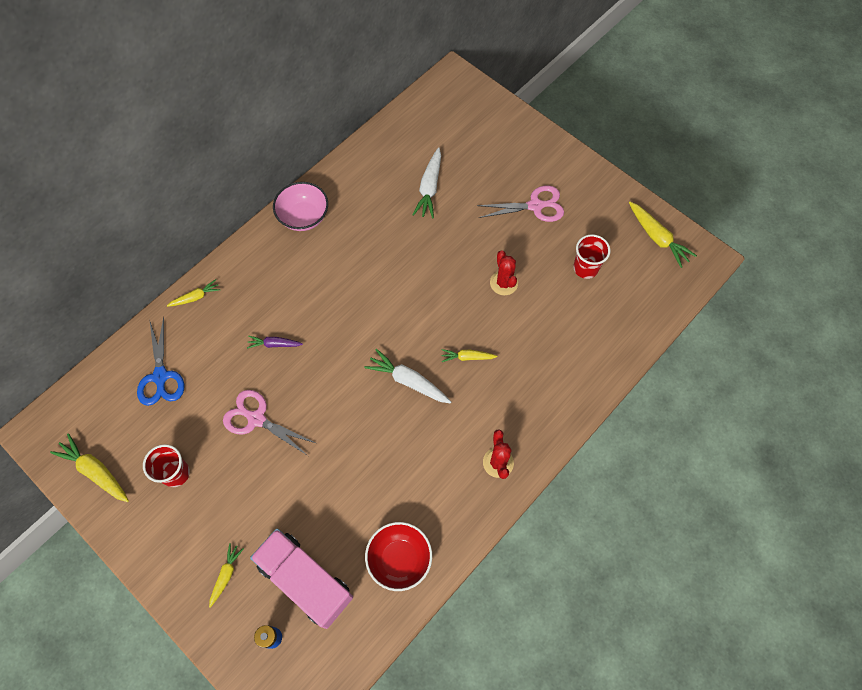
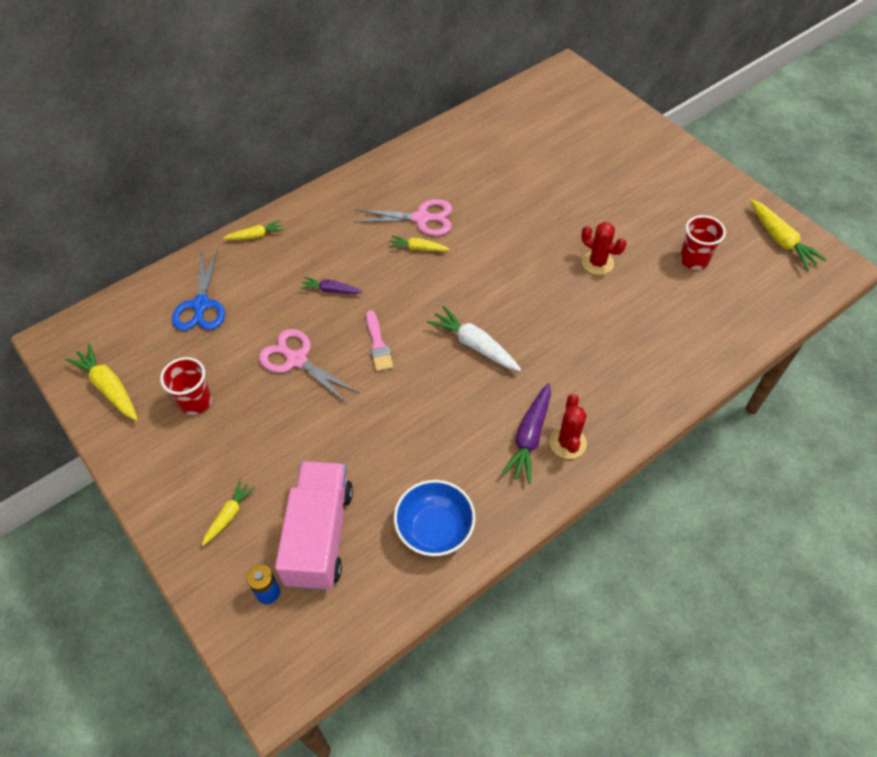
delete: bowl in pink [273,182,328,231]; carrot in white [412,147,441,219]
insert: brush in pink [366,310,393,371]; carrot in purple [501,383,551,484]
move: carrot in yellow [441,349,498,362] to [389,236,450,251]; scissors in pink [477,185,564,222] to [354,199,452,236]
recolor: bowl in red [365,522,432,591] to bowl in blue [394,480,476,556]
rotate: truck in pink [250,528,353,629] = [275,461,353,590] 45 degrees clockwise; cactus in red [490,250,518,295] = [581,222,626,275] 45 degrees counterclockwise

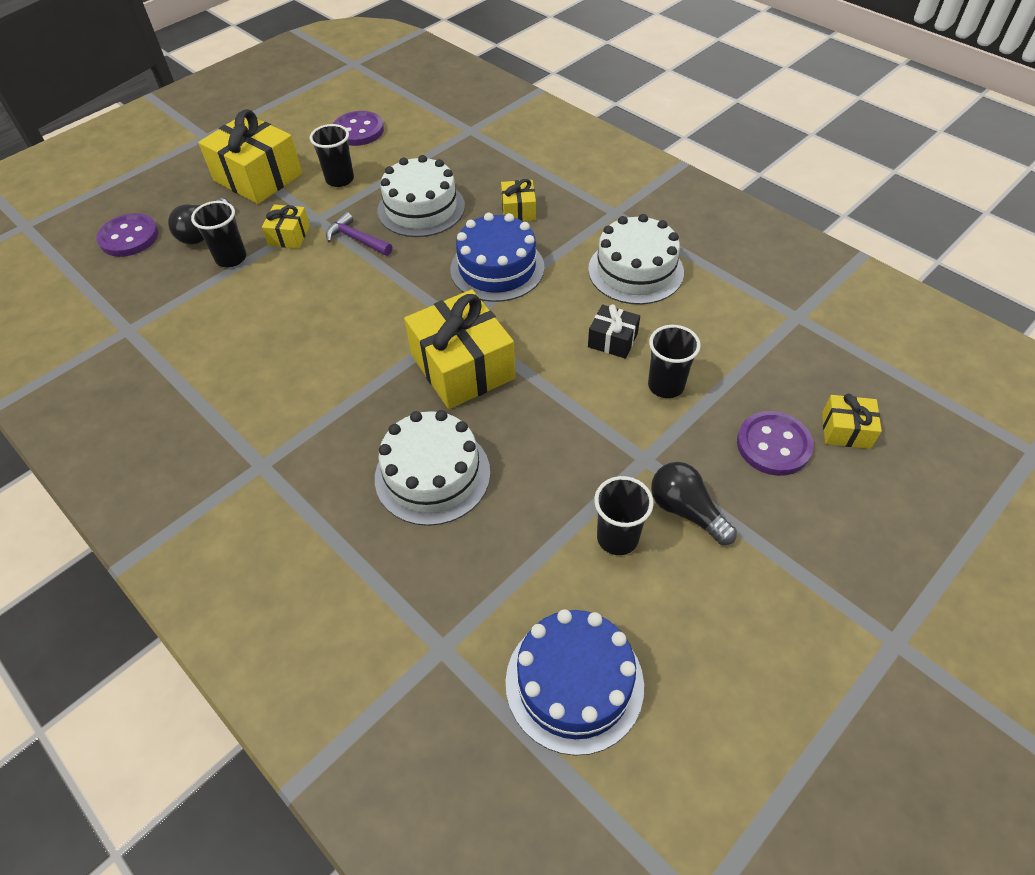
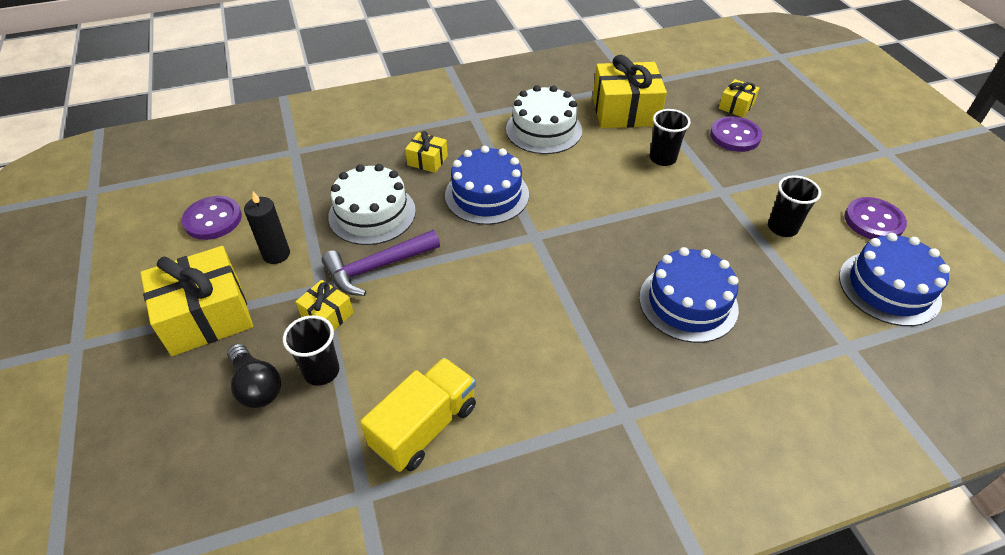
delete: gift in black [588,304,640,359]; light bulb in black [651,462,737,545]
insert: truck in yellow [360,357,476,472]
move: button in purple [97,213,159,257] to [844,197,907,239]; gift in yellow [404,289,515,409] to [593,55,667,128]
replace: cup in black [310,124,354,187] to candle in black [244,191,290,264]
recolor: cake in white [375,410,490,526] to cake in blue [639,247,739,343]
resize: hammer in purple [326,212,393,256] = [322,230,440,296] x1.51

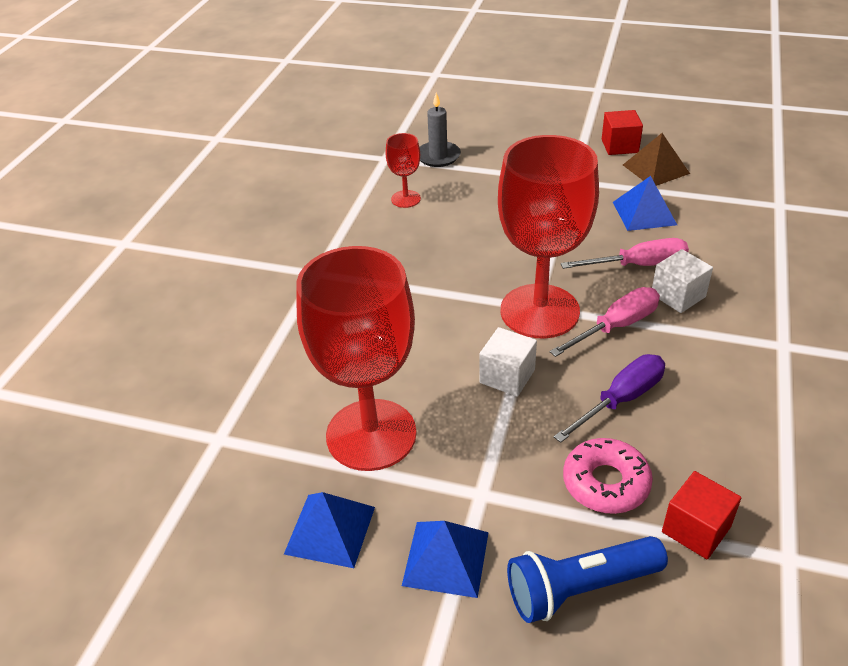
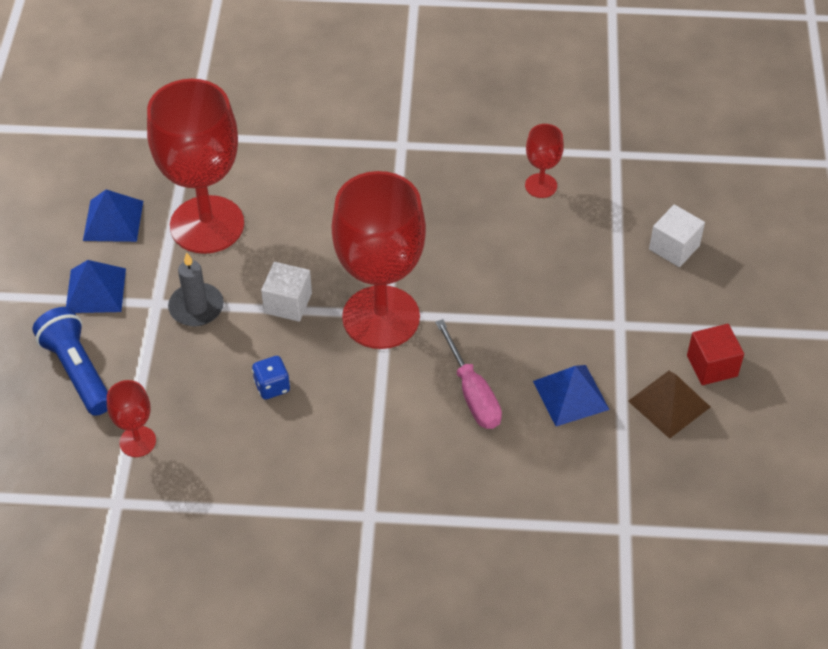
delete: screwdriver in pink [550,287,660,357]; donut in pink [563,438,653,514]
move: candle in grey [420,93,461,167] to [168,252,224,326]; cube in white [652,249,713,313] to [649,205,705,267]
replace: screwdriver in purple [554,354,665,443] to dice in blue [252,356,290,399]; cube in red [662,471,741,559] to goblet in red [107,380,156,457]

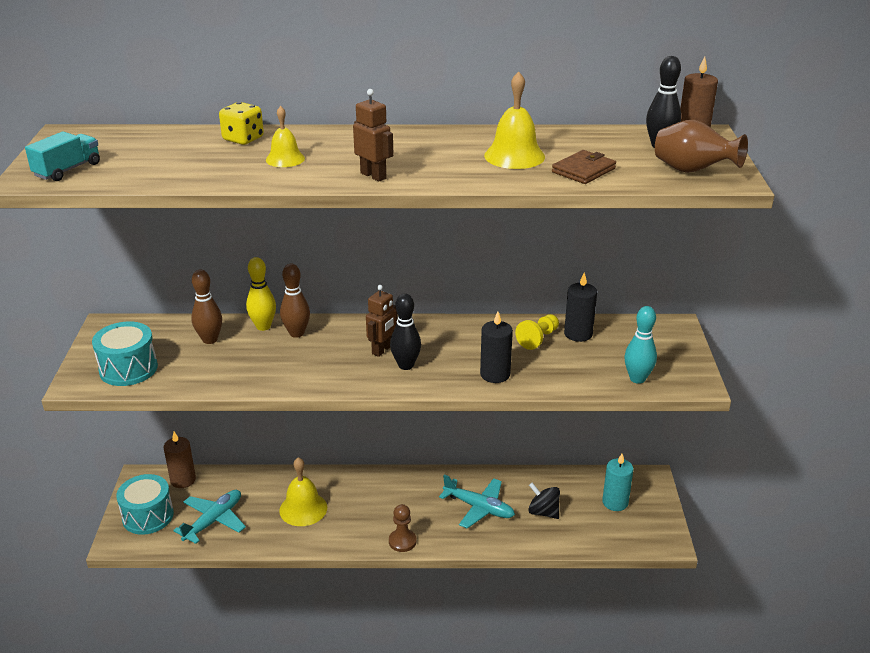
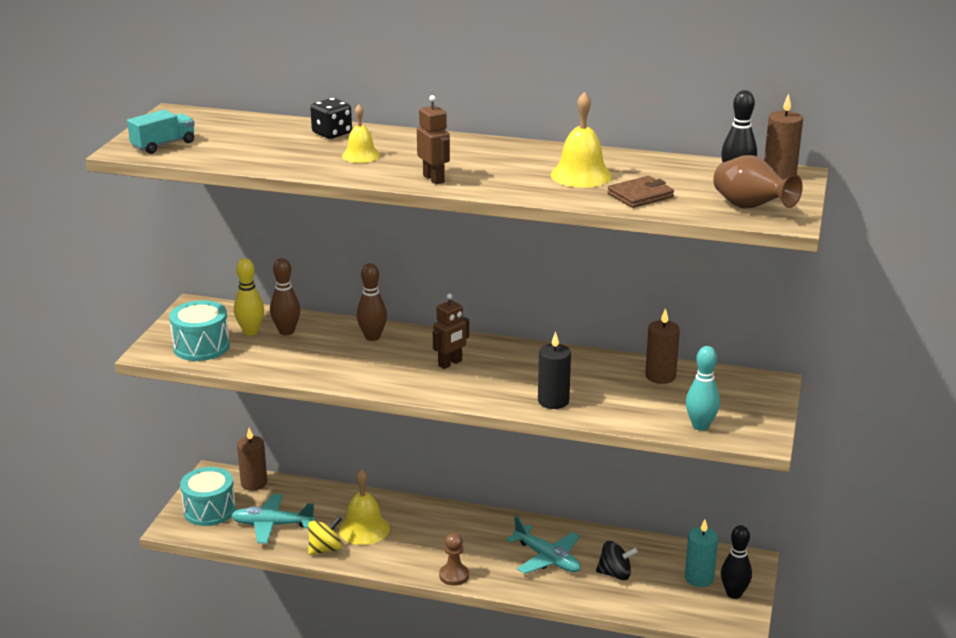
delete: pawn in yellow [515,314,559,350]
insert: spinning top in yellow [308,516,342,555]
move: bowling pin in yellow [246,257,276,331] to [234,258,264,335]; bowling pin in black [390,293,421,370] to [721,525,752,599]
recolor: dice in yellow [219,102,264,145] to dice in black [310,98,352,139]; candle in black [564,272,597,342] to candle in brown [645,308,680,384]
rotate: plane in turquoise [173,490,246,544] = [231,494,315,544] 135 degrees counterclockwise; spinning top in black [528,483,560,519] = [596,541,638,580] 135 degrees clockwise

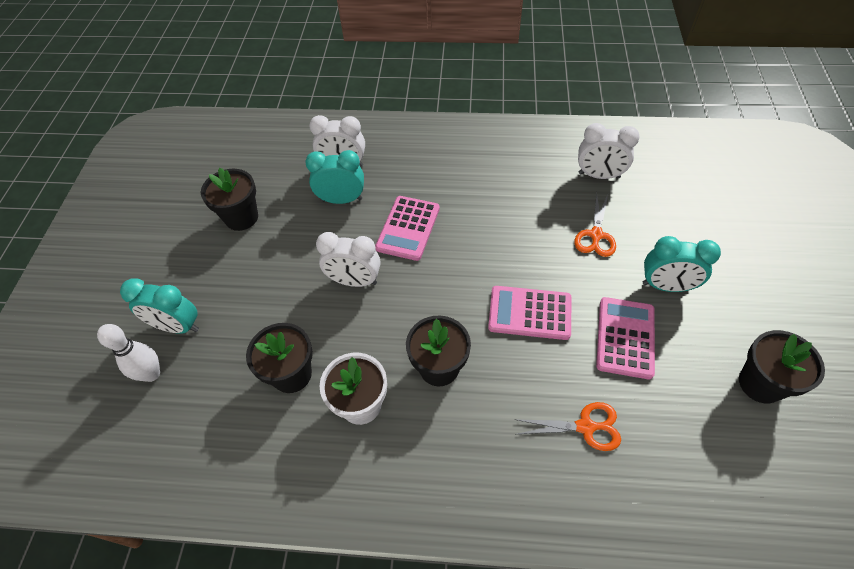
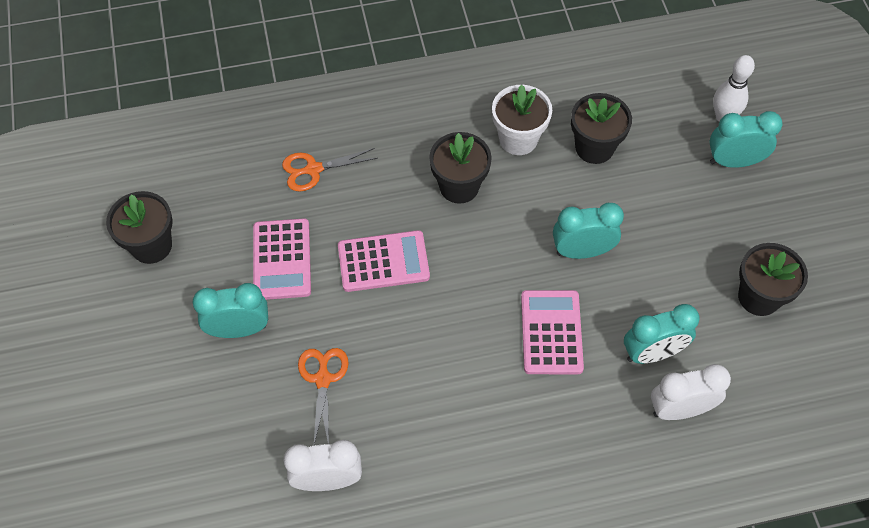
recolor: clock in white [316,232,380,287] to clock in turquoise [553,203,624,259]

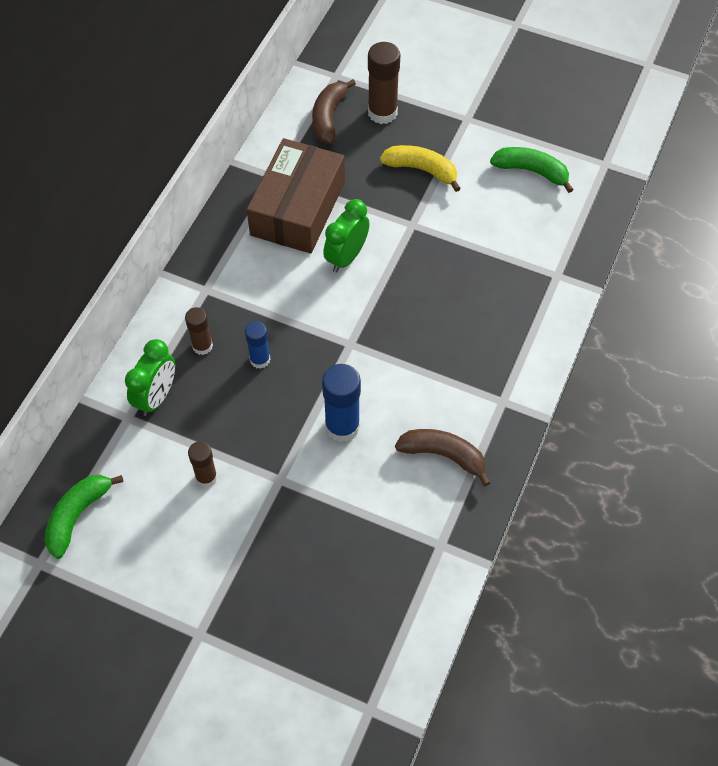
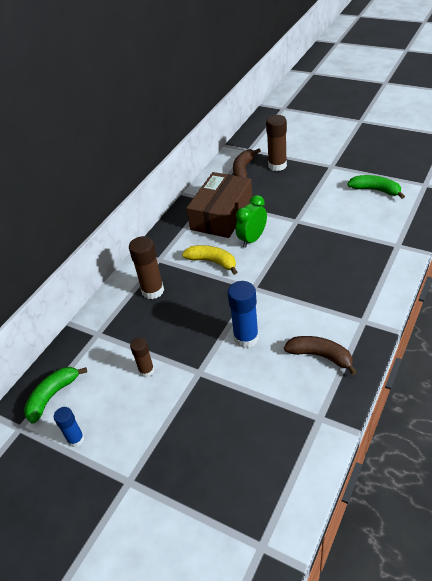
delete: clock in green [125,339,175,416]
move: glue stick in blue [245,321,270,369] to [54,407,84,447]; banana in yellow [380,145,461,192] to [182,245,237,275]
resize: glue stick in brown [185,307,213,355] = [129,236,164,299] x1.64

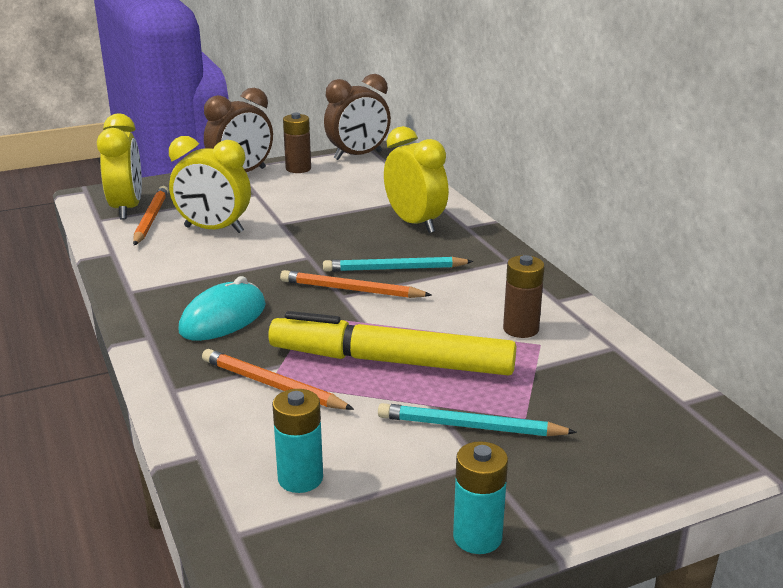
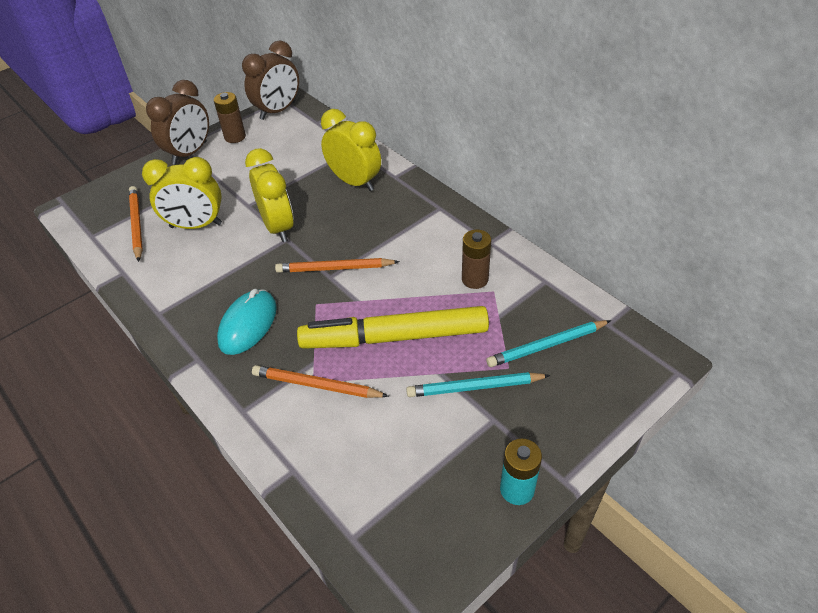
delete: battery in turquoise [272,389,323,493]
move: clock in yellow [97,114,142,220] to [245,148,294,242]; pencil in turquoise [323,257,474,272] to [486,320,611,367]

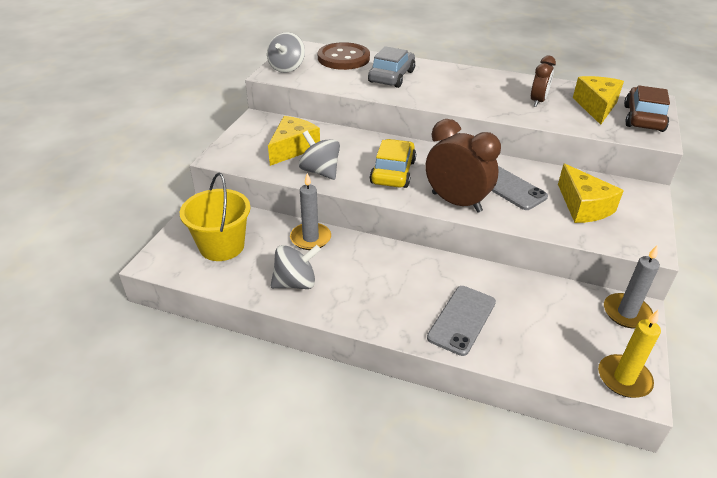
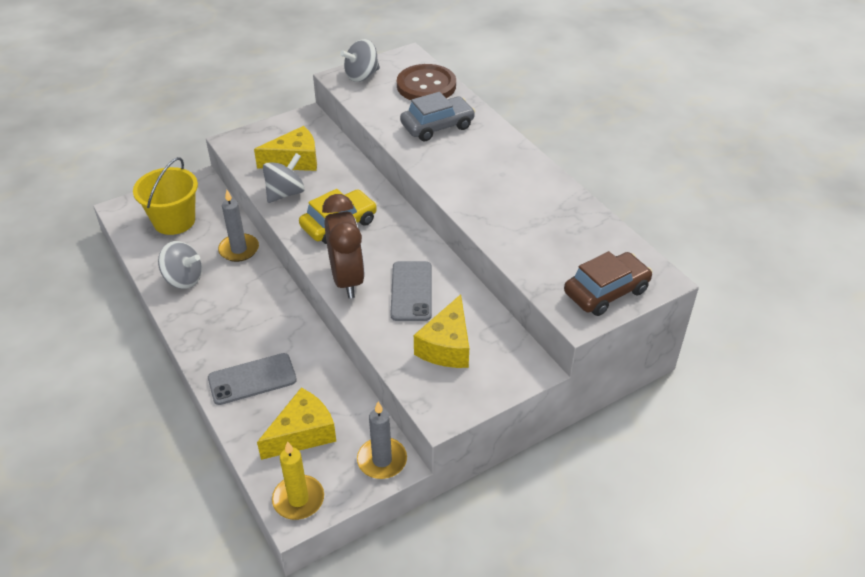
delete: clock in brown [531,56,556,107]
move: cheese in yellow [573,76,624,125] to [257,388,336,460]
rotate: spinning top in grey [299,131,340,180] = [263,153,305,203] 45 degrees clockwise

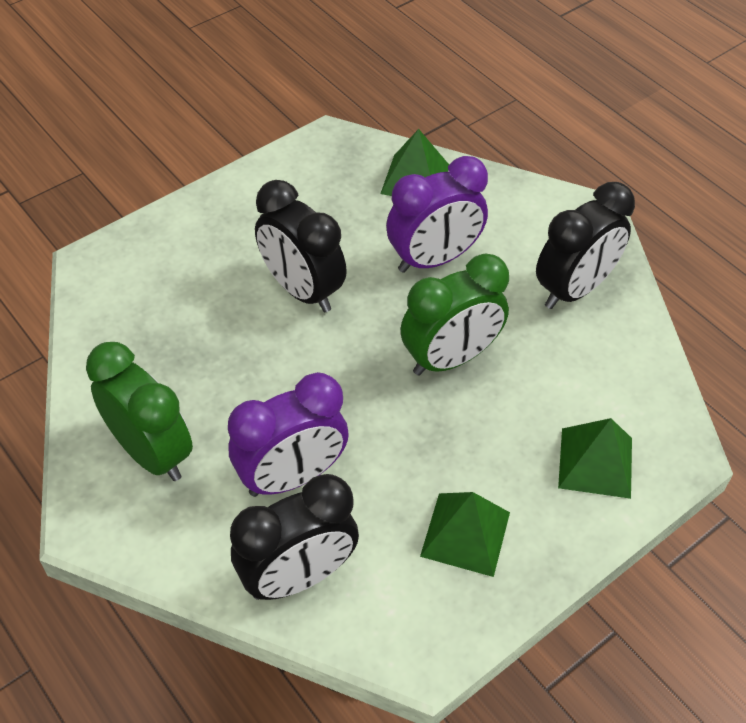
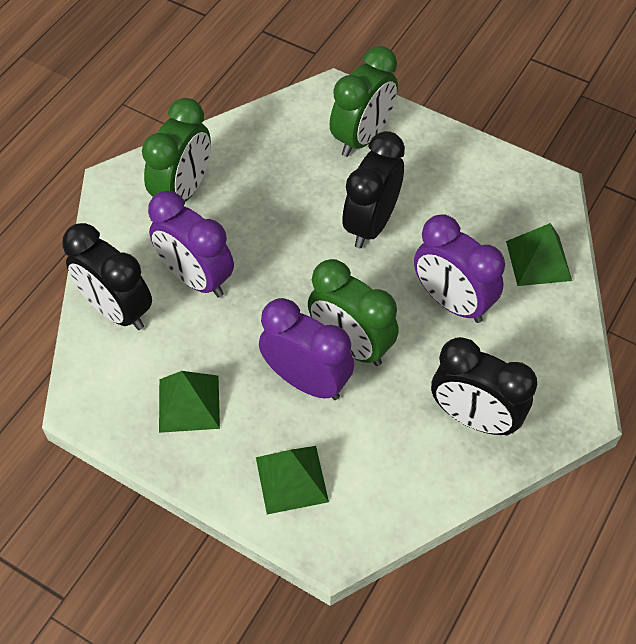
insert: clock in purple [259,298,354,400]; clock in green [330,46,398,157]

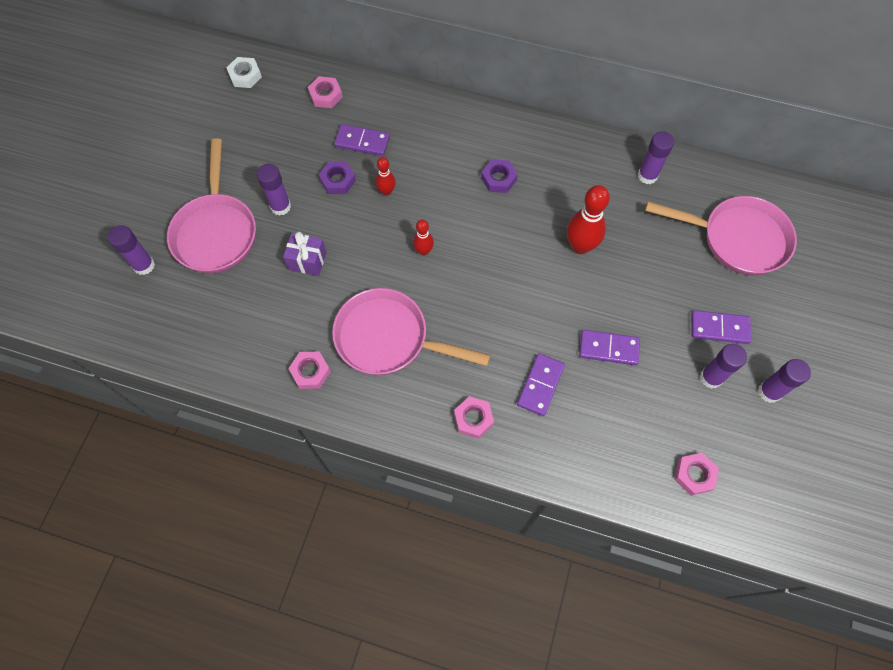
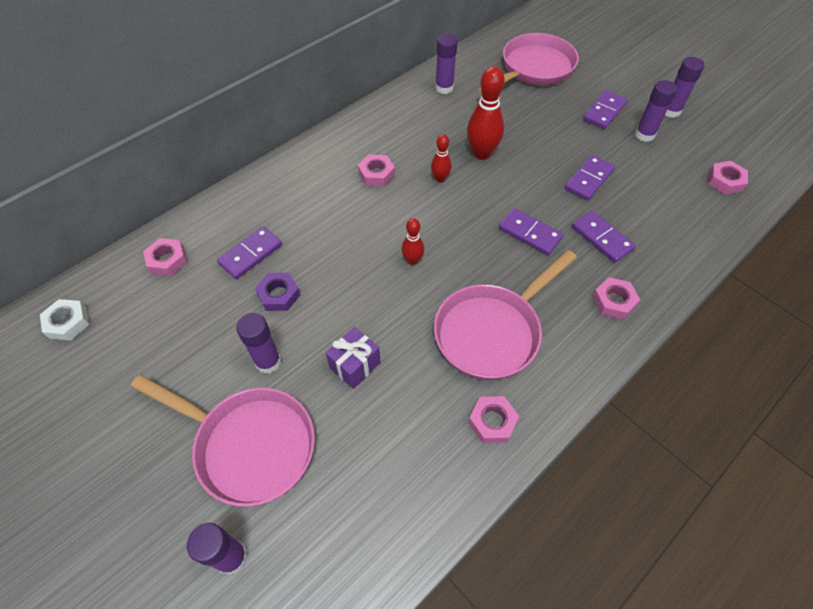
insert: domino in purple [499,208,563,255]
move: bowling pin in red [375,157,396,196] to [431,134,452,182]
recolor: nut in purple [481,159,518,193] to nut in pink [358,155,395,186]

